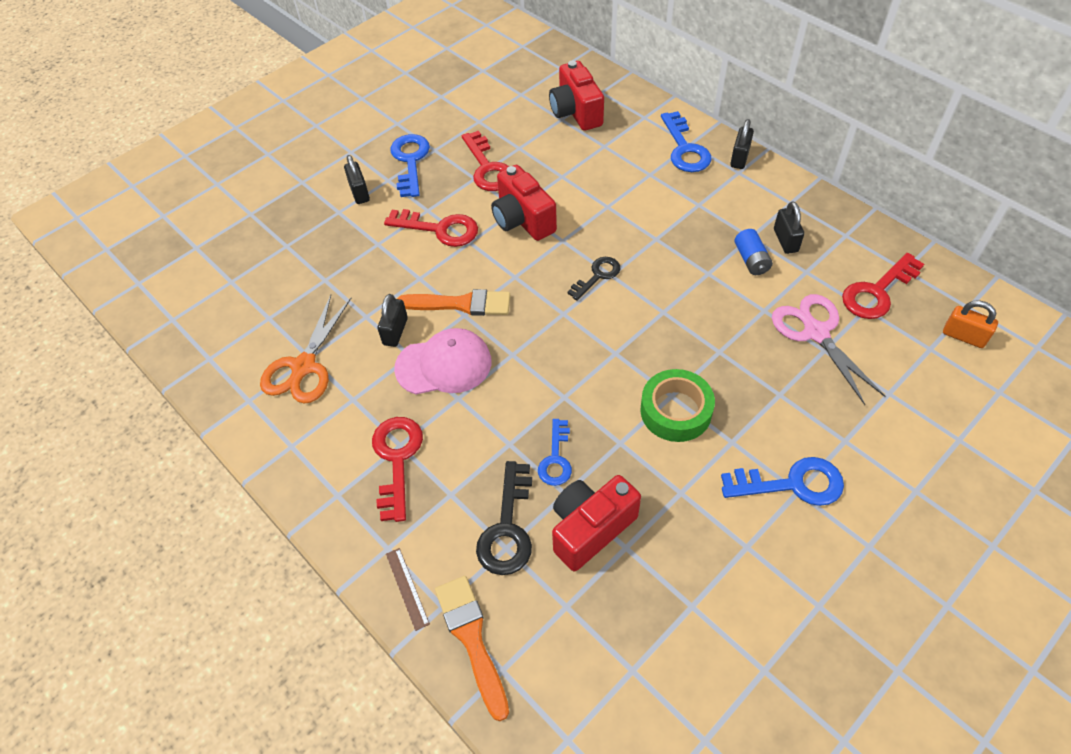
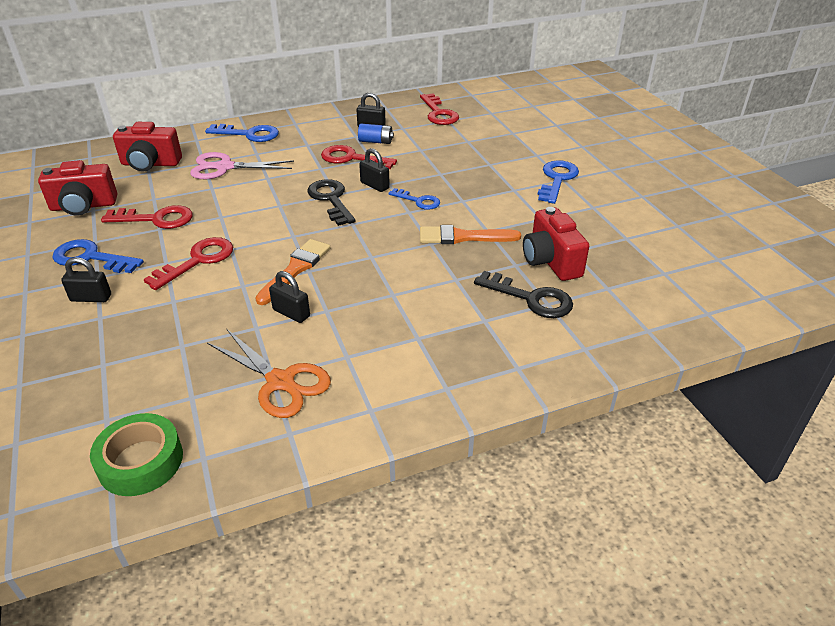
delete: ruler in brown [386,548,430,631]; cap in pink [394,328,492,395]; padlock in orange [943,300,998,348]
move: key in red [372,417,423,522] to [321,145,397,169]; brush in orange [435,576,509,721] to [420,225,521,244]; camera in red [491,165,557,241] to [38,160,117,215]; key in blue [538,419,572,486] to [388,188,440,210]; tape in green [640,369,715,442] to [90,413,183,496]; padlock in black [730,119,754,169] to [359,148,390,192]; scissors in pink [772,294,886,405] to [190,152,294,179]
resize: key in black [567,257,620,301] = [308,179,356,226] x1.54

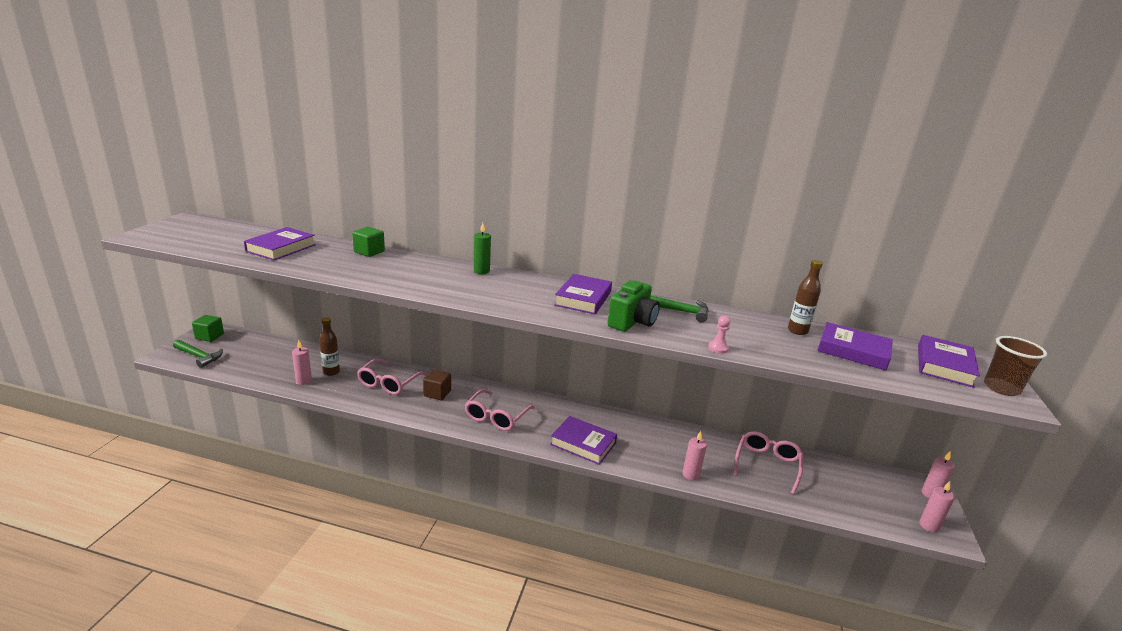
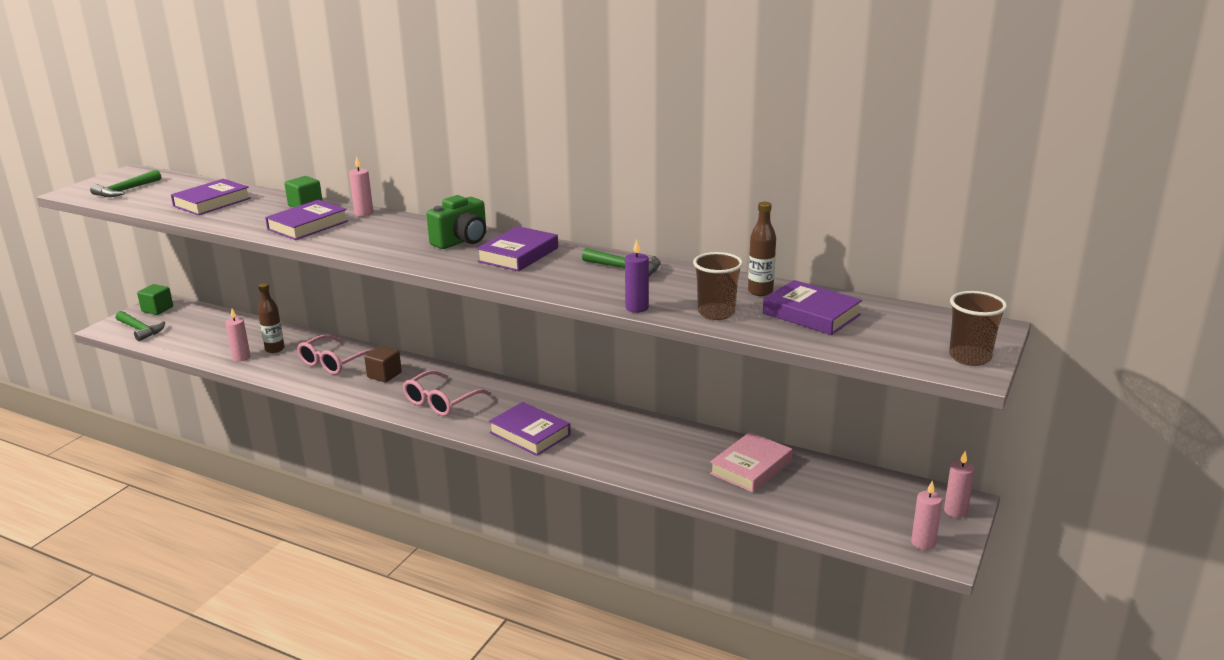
delete: candle in green [474,223,491,274]
insert: hammer in green [90,170,161,197]; cup in brown [693,252,743,320]
move: camera in green [607,280,660,332] to [426,195,486,249]; candle in pink [683,431,707,480] to [349,156,373,216]; book in purple [918,335,980,388] to [265,200,348,240]
replace: pawn in pink [708,316,730,354] to candle in purple [625,239,649,313]; glasses in pink [734,431,803,495] to book in pink [710,432,793,493]

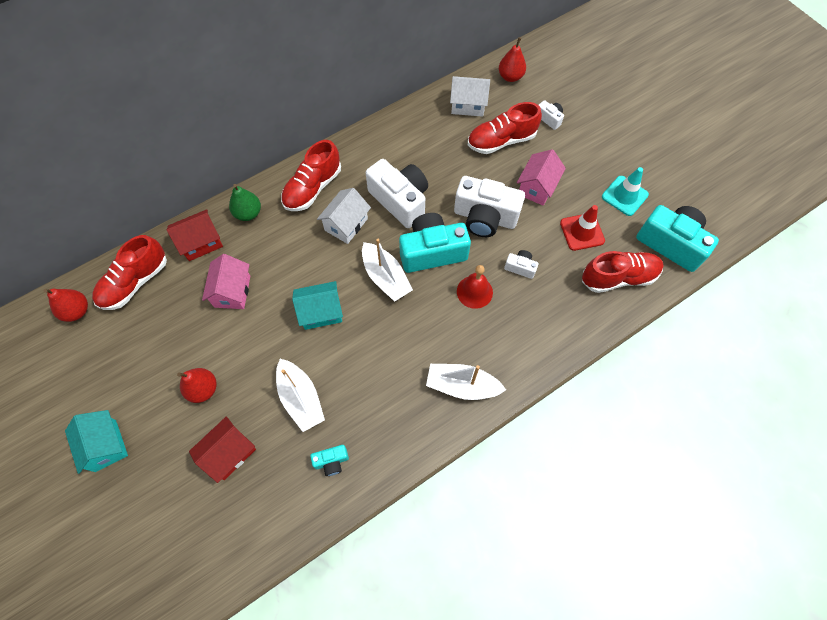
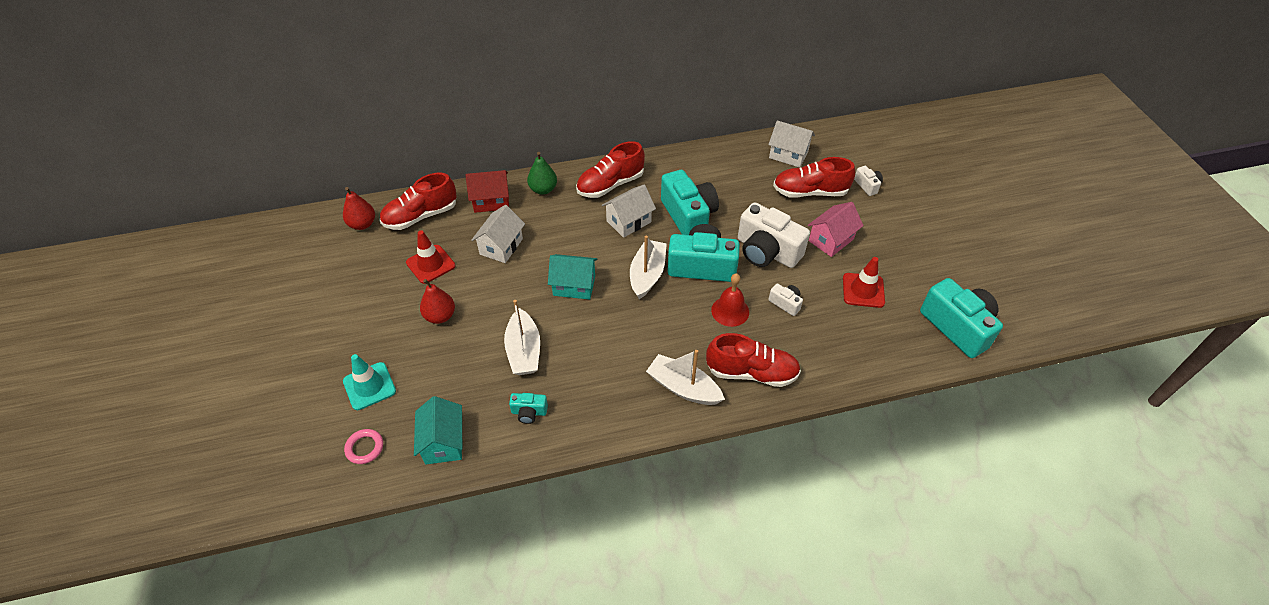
delete: house in red [189,417,256,483]; pear in red [499,37,526,82]
insert: ring in pink [344,429,383,464]; traffic cone in red [406,230,455,284]
move: house in turquoise [65,410,128,474] to [414,396,462,464]; shoe in red [582,251,663,293] to [706,333,801,387]; traffic cone in turquoise [602,167,649,216] to [343,354,396,410]
recolor: house in pink [202,254,250,309] to house in white [471,205,525,263]; camera in white [366,159,428,228] to camera in turquoise [661,170,719,235]
rotate: boat in white [362,239,413,302] = [630,236,667,299] 150 degrees counterclockwise

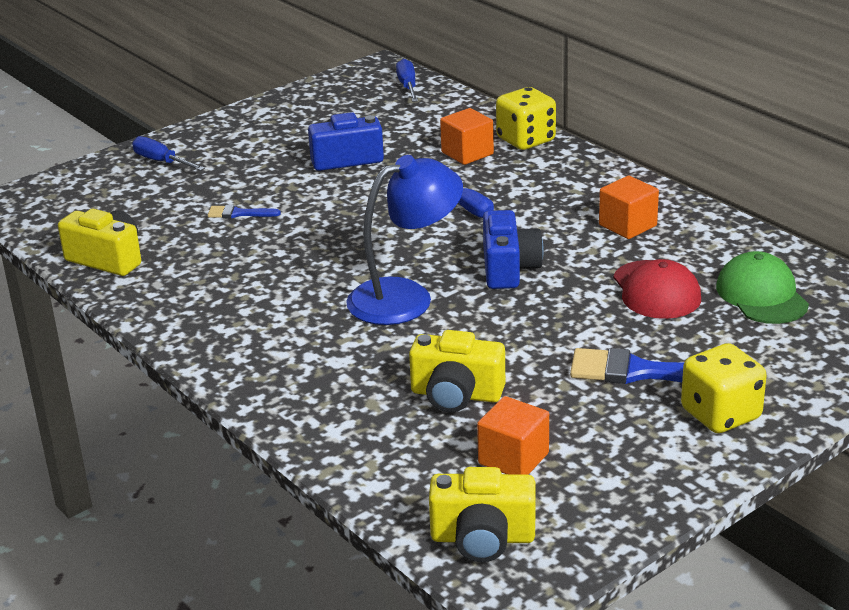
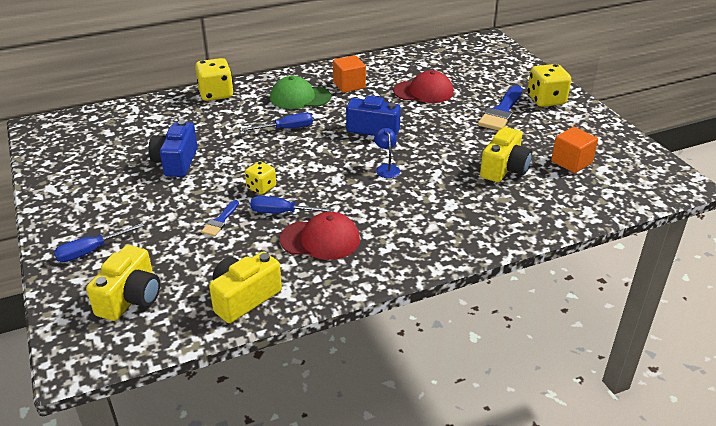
delete: cube in orange [440,108,494,165]
insert: dice in yellow [245,161,276,195]; cap in red [280,212,360,260]
move: screwdriver in blue [396,59,418,102] to [250,196,334,213]; camera in yellow [429,467,535,562] to [86,245,160,321]; cap in green [716,251,809,324] to [270,76,331,109]
resize: lamp in blue [346,155,463,325] = [374,128,400,178] x0.43

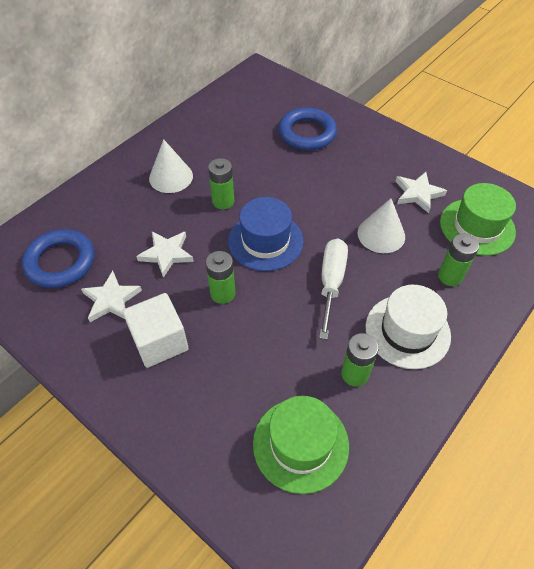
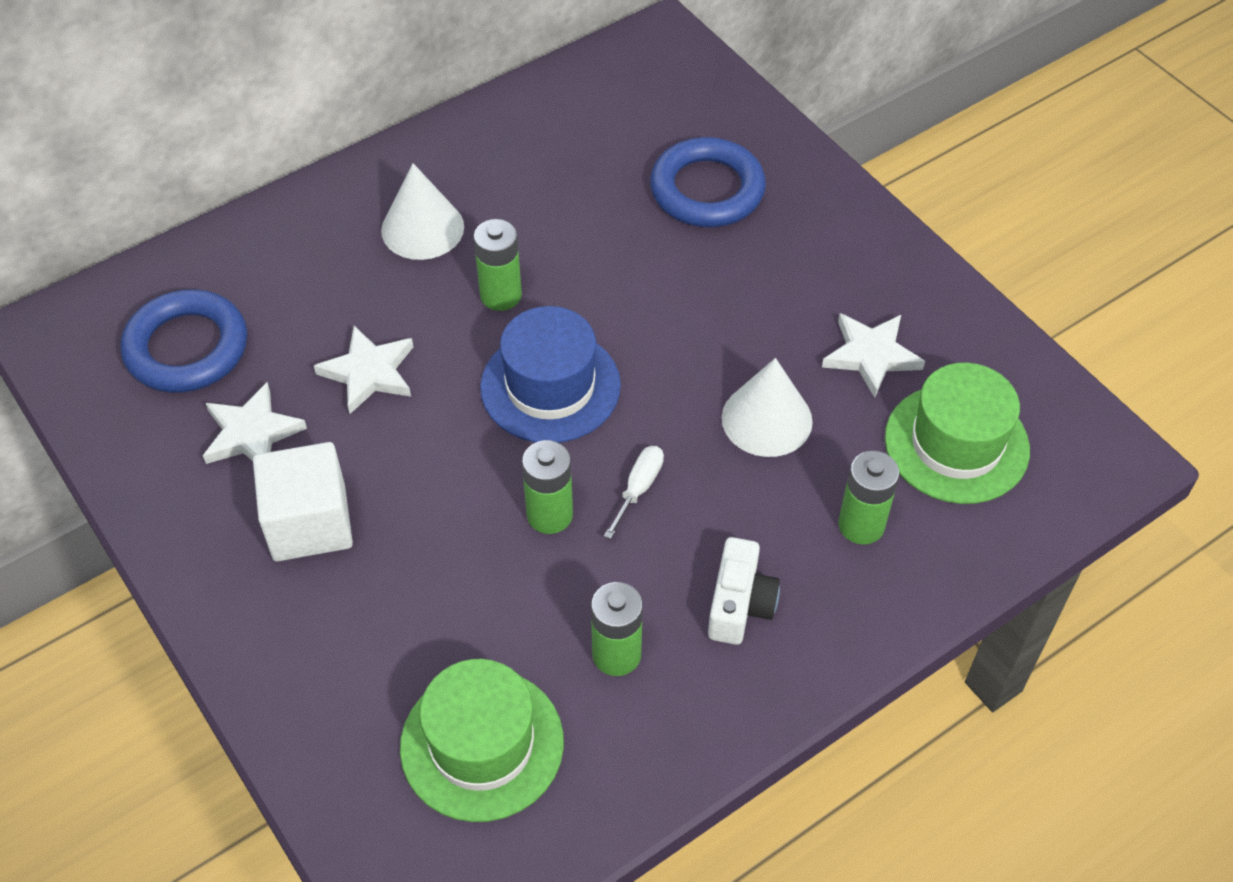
move: battery in green [206,251,235,304] to [522,440,573,534]
replace: hat in white [366,285,451,369] to camera in white [708,537,780,645]
resize: screwdriver in white [319,239,348,340] = [604,446,664,539] x0.54

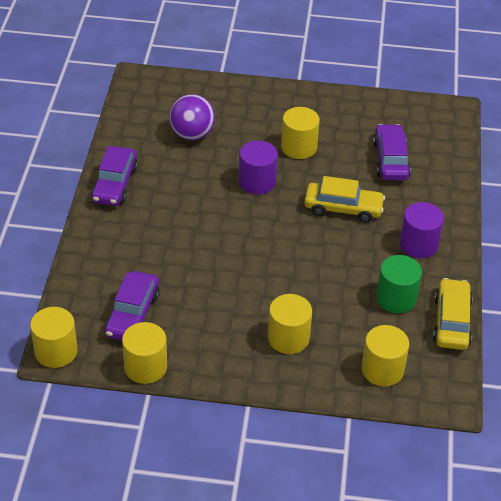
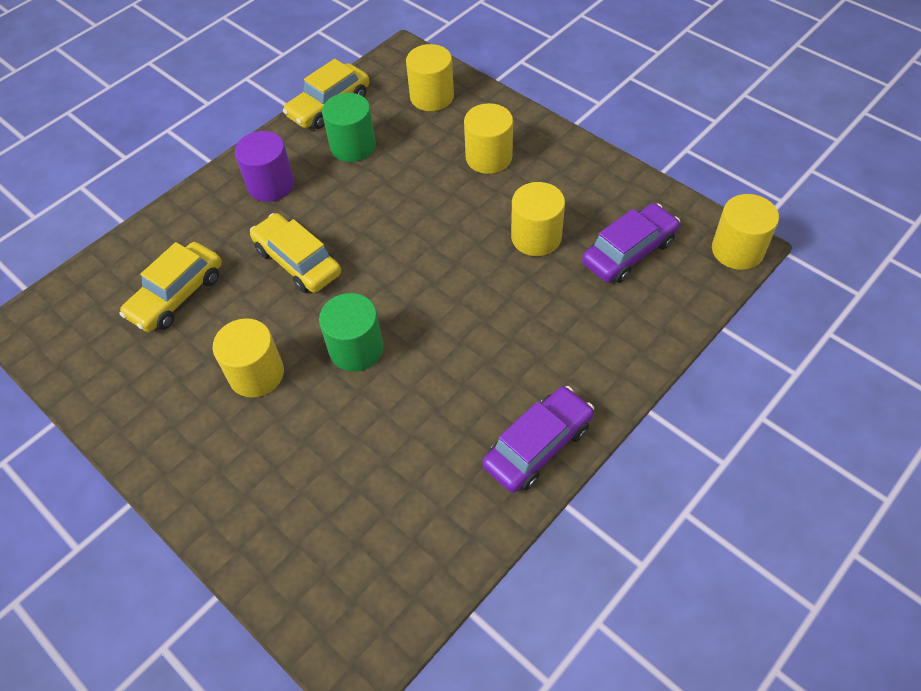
delete: ball in purple [169,94,215,140]
move: cylinder in yellow [122,322,167,384] to [511,182,565,256]
recolor: cylinder in purple [239,141,278,194] to cylinder in green [319,293,383,371]; car in purple [373,124,411,180] to car in yellow [119,242,222,332]

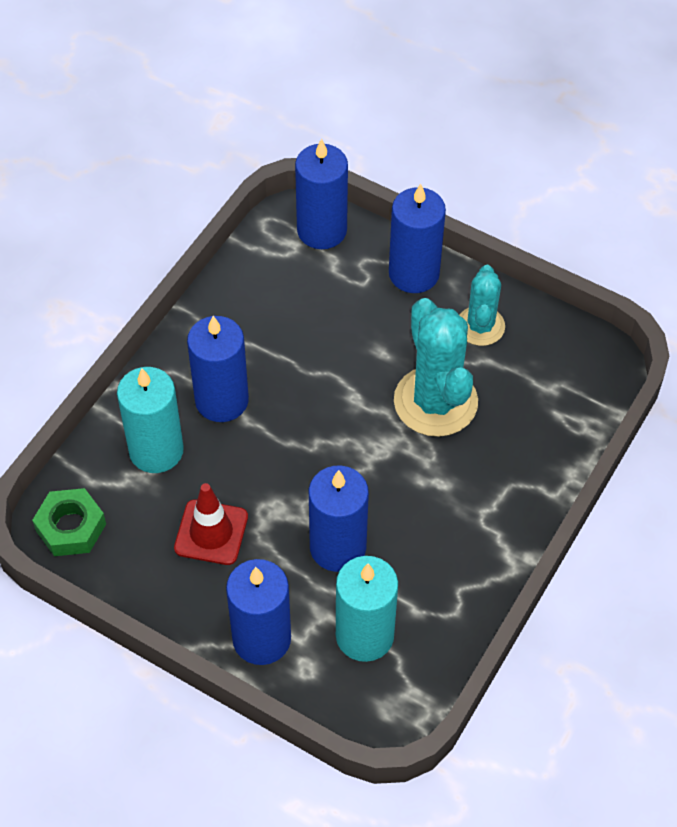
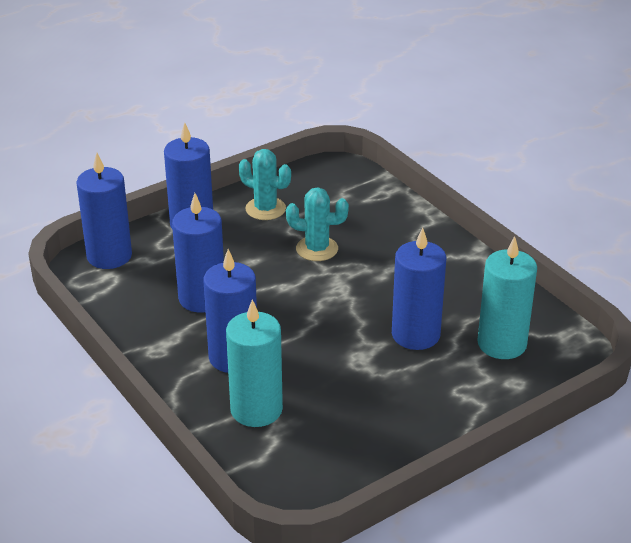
delete: nut in green [32,488,106,556]; traffic cone in red [174,483,248,565]
move: candle in blue [226,559,291,665] to [172,193,224,312]
resize: cactus in turquoise [394,298,478,437] = [286,187,349,261] x0.60

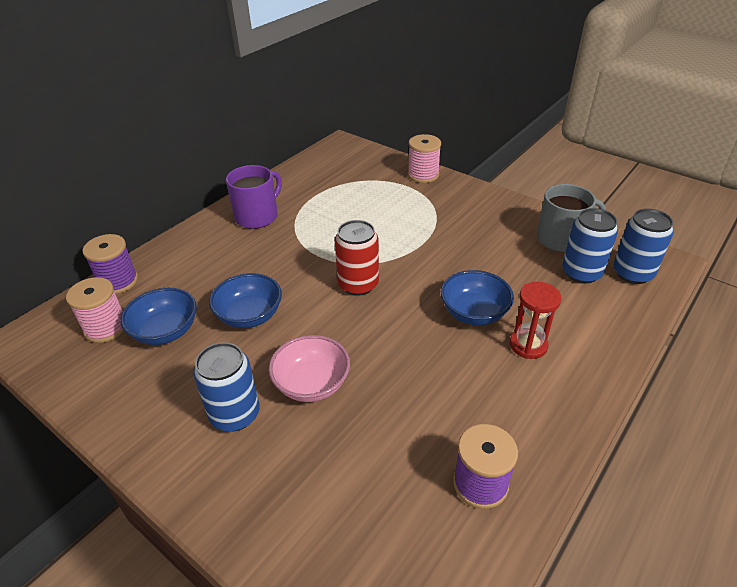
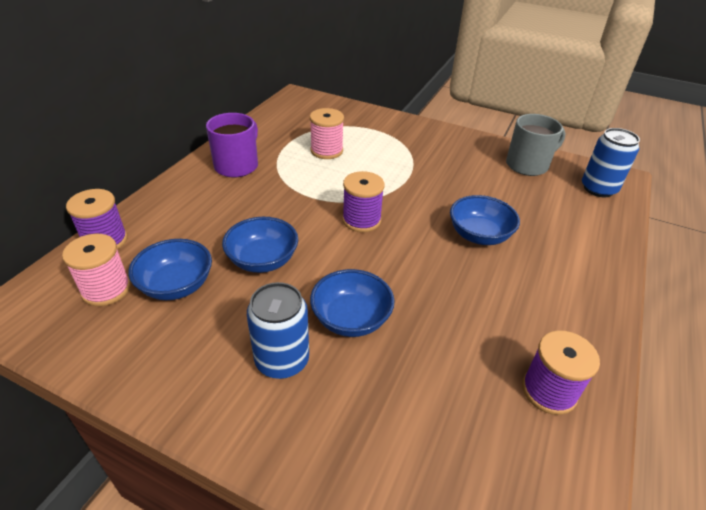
delete: hourglass in red [510,282,561,359]; can in blue [562,208,618,283]
move: spool in pink [408,134,441,183] to [310,108,344,159]
replace: can in red [335,220,379,296] to spool in purple [342,171,385,232]
recolor: bowl in pink [269,335,350,402] to bowl in blue [310,269,395,337]

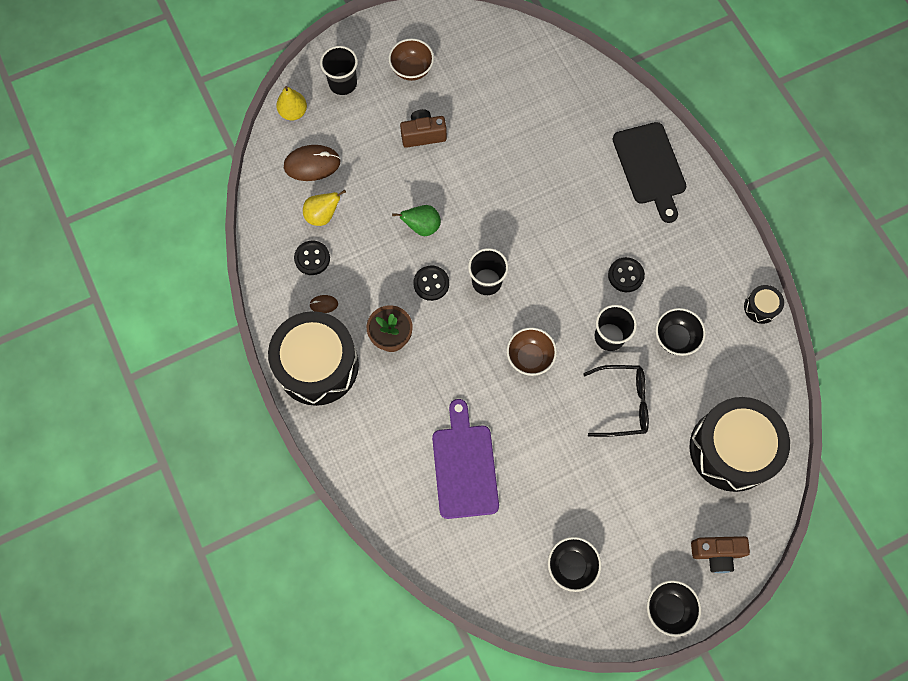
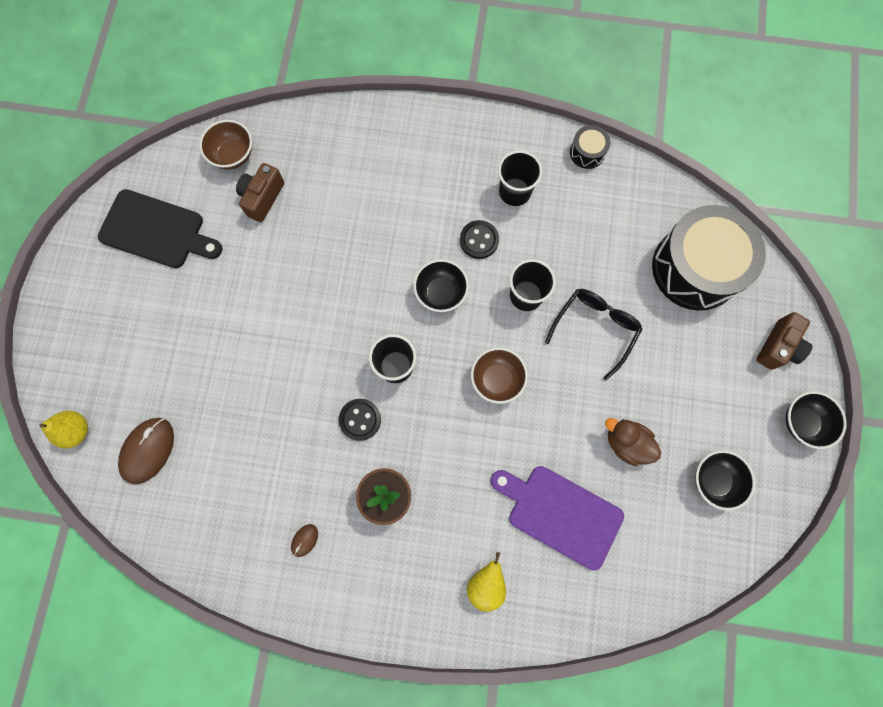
delete: drum in black [268,311,359,406]; button in black [294,241,330,275]; pear in green [392,205,441,236]
insert: duck in brown [605,418,661,466]
move: pear in yellow [303,190,346,226] to [467,552,506,612]; cup in black [320,46,358,95] to [498,150,542,206]; bowl in brown [389,38,434,81] to [199,120,252,170]; camera in brown [400,109,447,148] to [236,163,284,222]; cutting board in black [613,122,686,223] to [98,189,223,268]; bowl in black [656,308,706,356] to [413,259,469,312]

